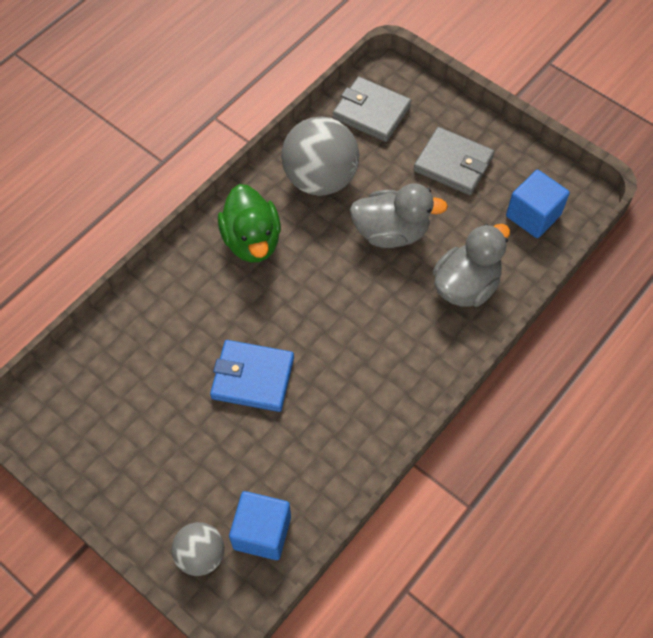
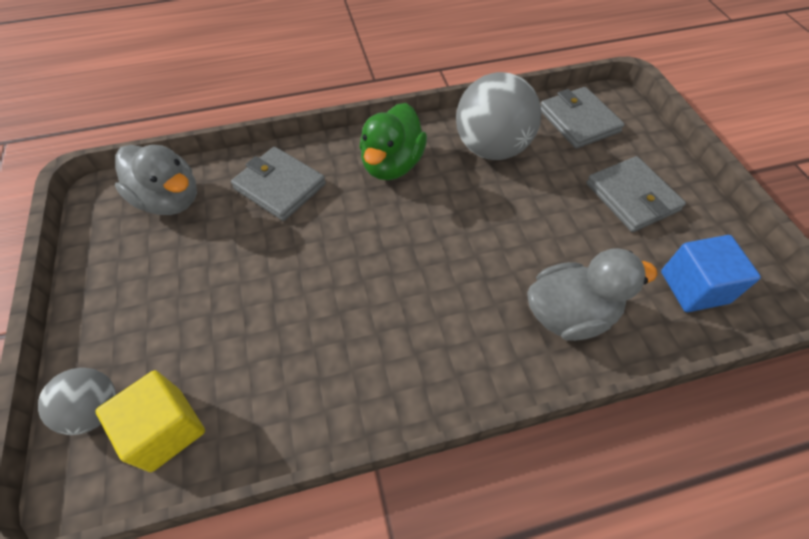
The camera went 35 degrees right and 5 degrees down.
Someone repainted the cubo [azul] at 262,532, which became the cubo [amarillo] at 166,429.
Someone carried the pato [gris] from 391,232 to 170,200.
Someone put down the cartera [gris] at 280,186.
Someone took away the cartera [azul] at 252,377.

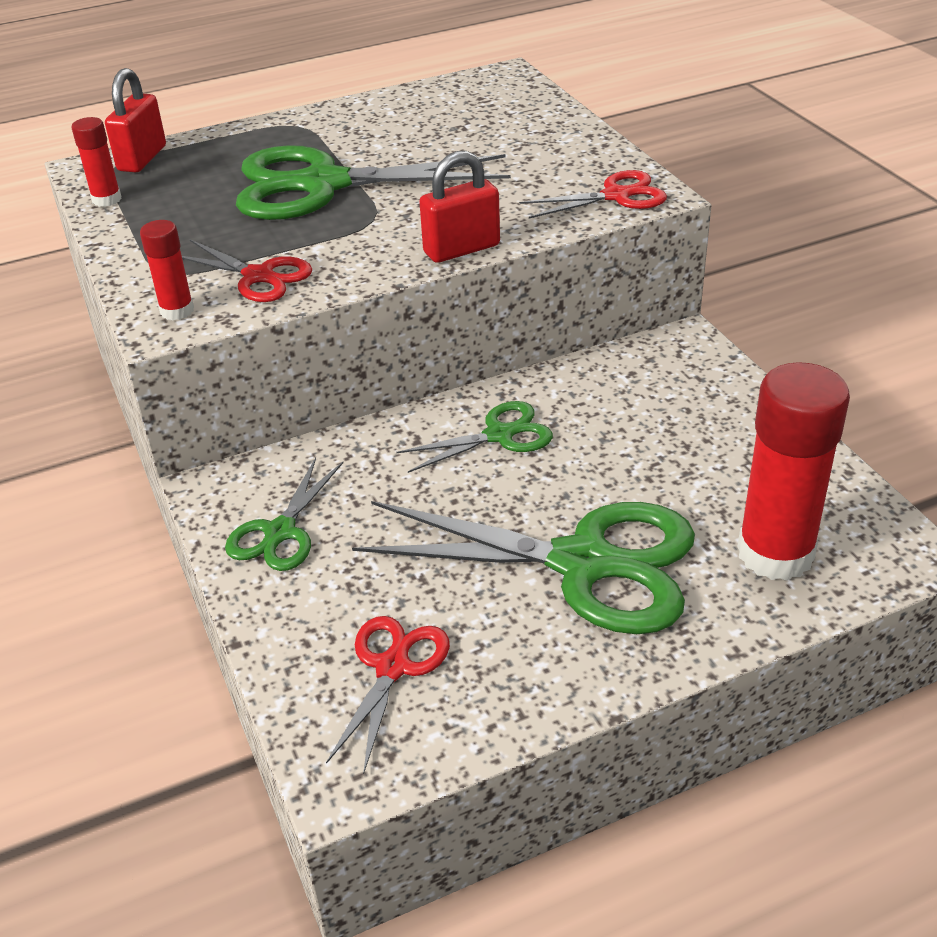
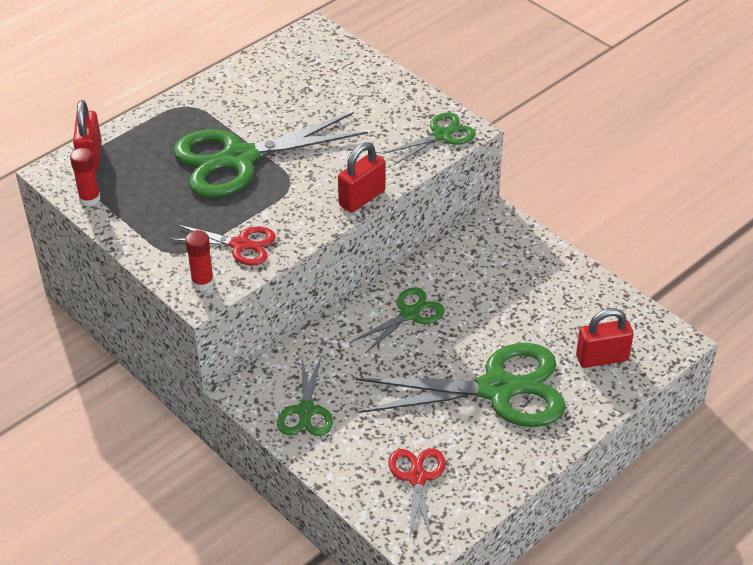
The camera went 20 degrees left and 5 degrees up.
Someone repainted the tijeras [rojo] at 616,196, which became the tijeras [verde] at 441,135.
Someone swapped the barra de pegamento [rojo] at 775,553 for the candado [rojo] at 602,358.

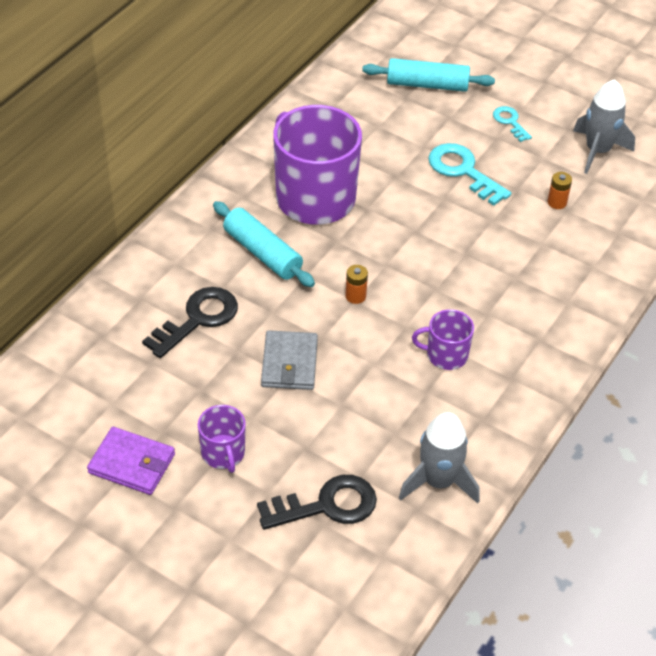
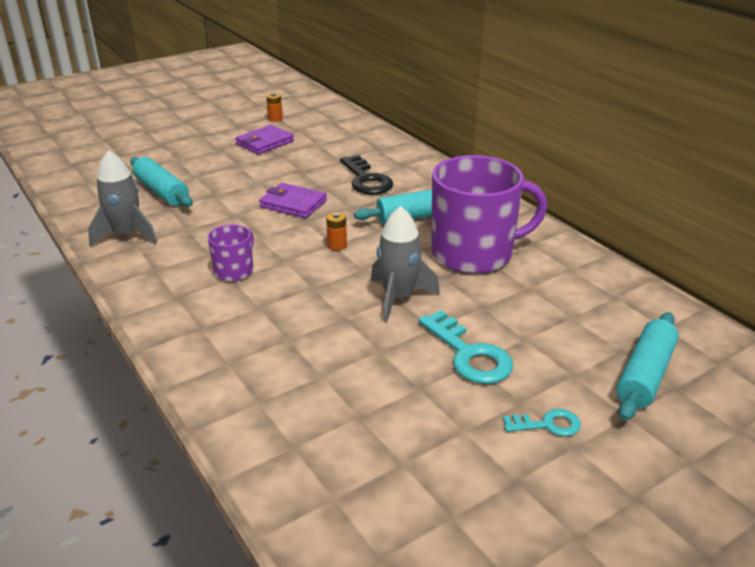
The camera went 115 degrees right and 15 degrees down.
Someone swapped the llave [negro] at 326,505 for the rodillo [turquesa] at 161,191.
Someone repainted the cartera [gris] at 289,363, which became the cartera [morado] at 293,204.
Someone carried the pila [naranja] from 557,202 to 275,119.
Someone carried the cohete [gris] from 597,151 to 398,298.
Someone rotated the llave [turquesa] at 463,171 by 75 degrees clockwise.
Someone took away the taza [morado] at 223,453.

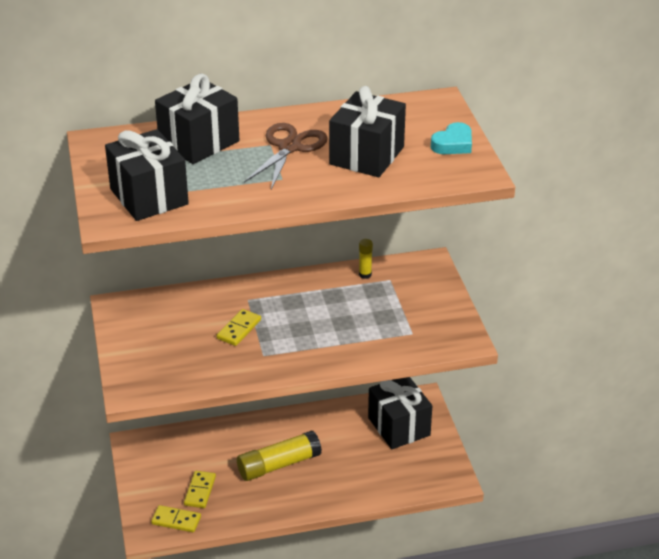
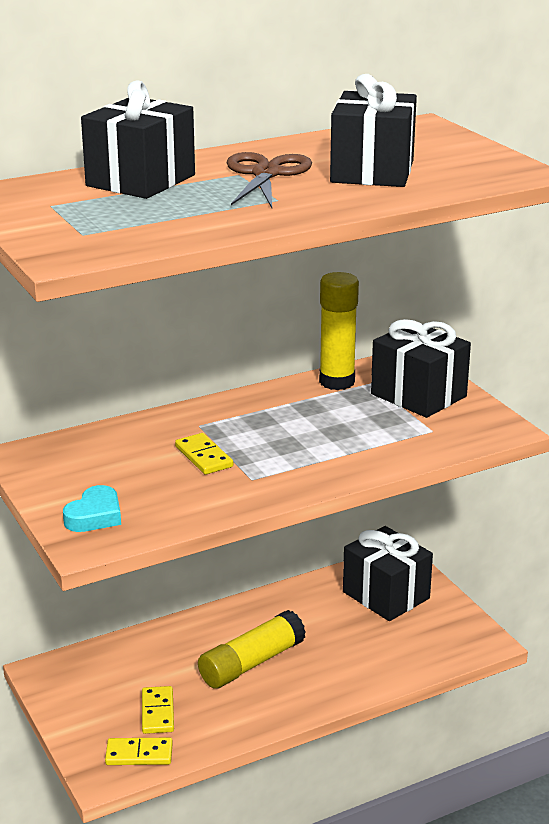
The camera went 15 degrees left and 10 degrees down.
Someone carried the corazón [turquesa] from 453,144 to 95,516.
Someone rotated the ficha de dominó [amarillo] at 239,329 by 45 degrees counterclockwise.
Someone scaled the barra de pegamento [amarillo] at 365,274 by 2.09.
Someone carried the regalo [negro] from 149,197 to 418,395.

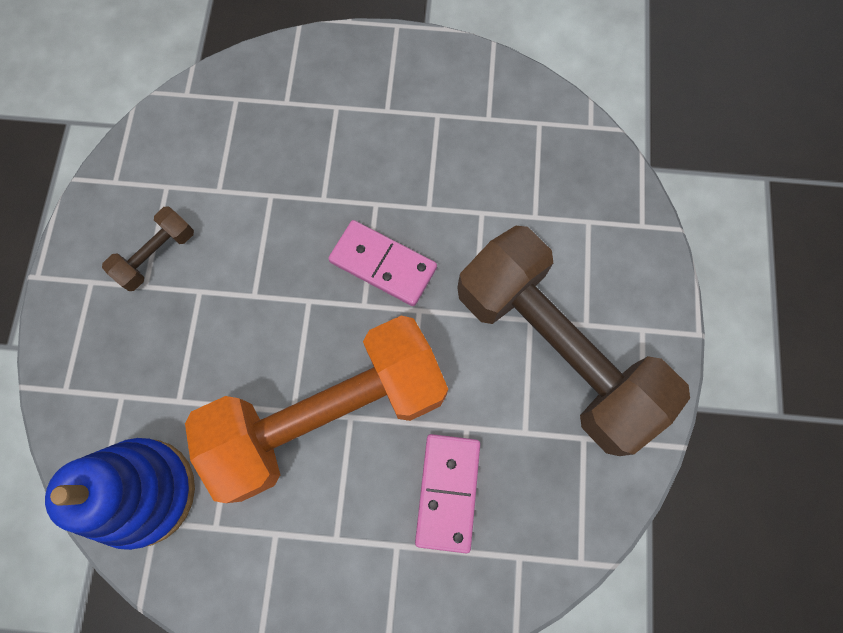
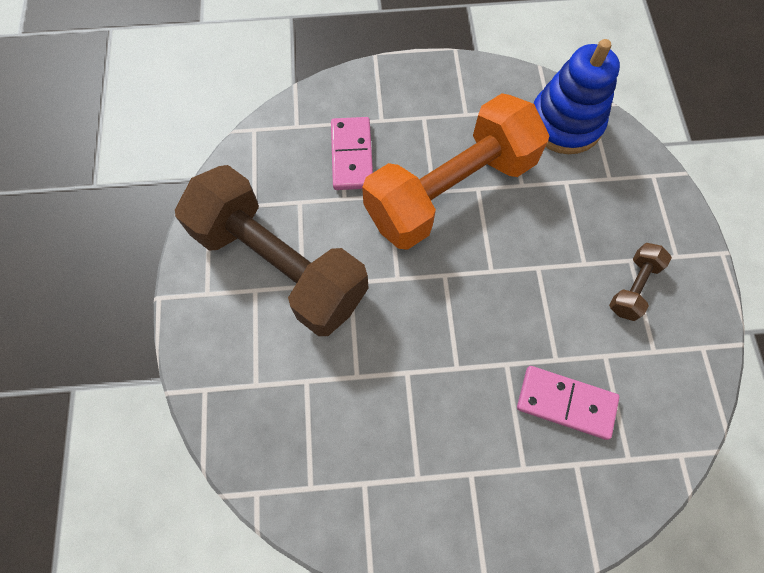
The camera went 170 degrees right and 5 degrees down.
Someone carried the ficha de dominó [rosa] from 383,264 to 565,403.

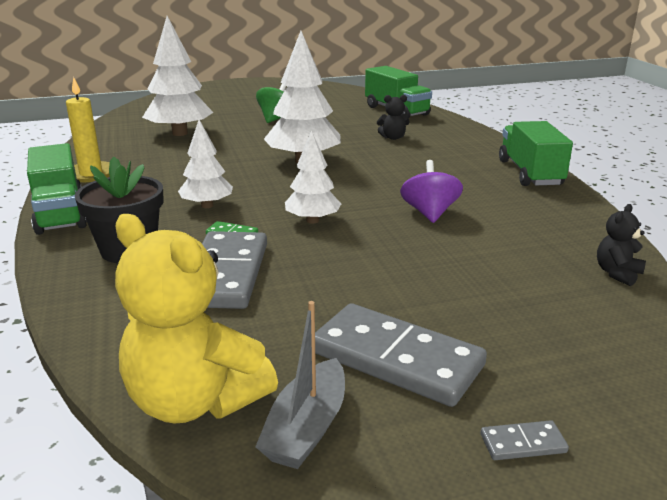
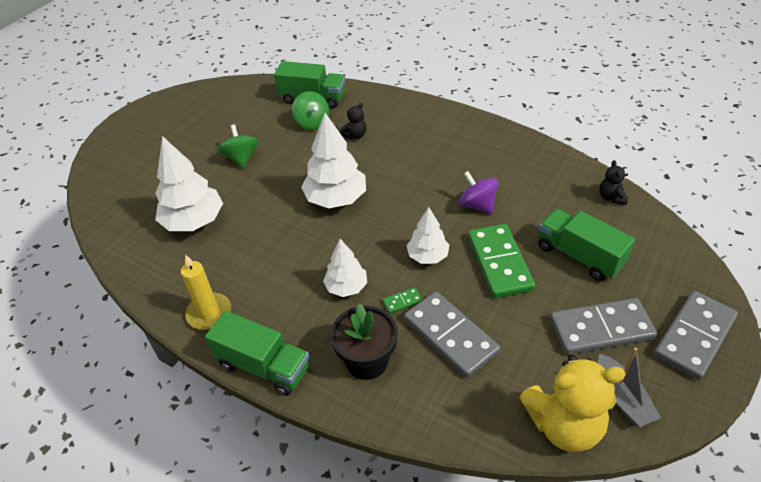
The camera went 40 degrees left and 20 degrees up.
Someone put down the peonza [verde] at 312,123.
Someone put down the ficha de dominó [verde] at 499,263.
Someone carried the camión [verde] from 529,173 to 579,256.
Someone scaled the ficha de dominó [gris] at 523,443 by 2.44.

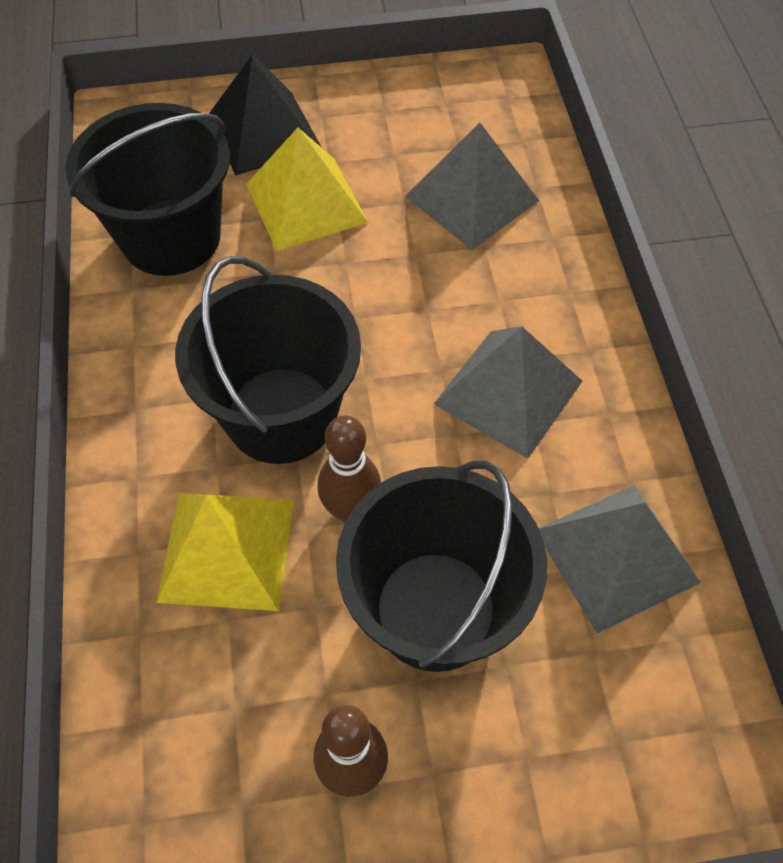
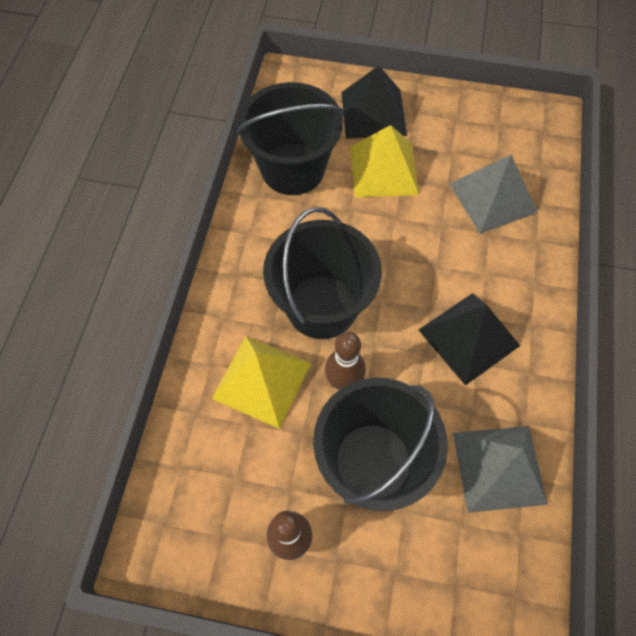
The camera went 20 degrees right and 5 degrees up.
Someone repainted the pirámide [gris] at 508,392, which became the pirámide [negro] at 469,337.

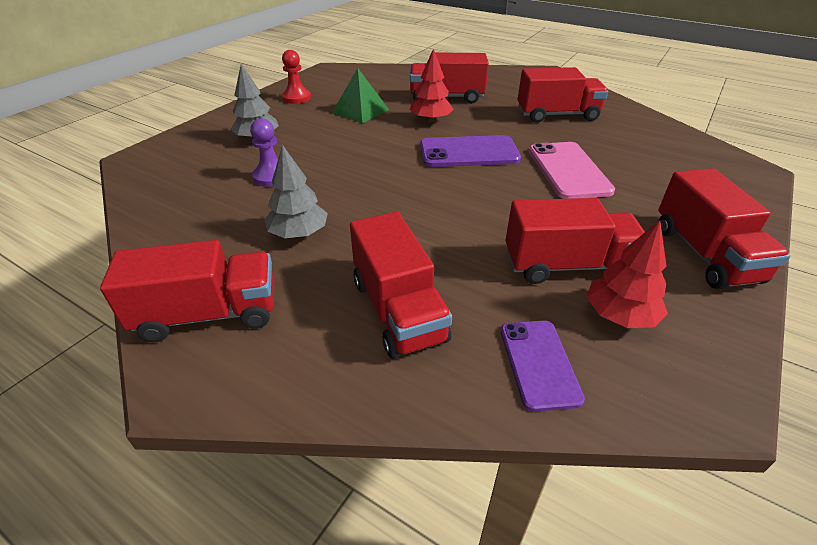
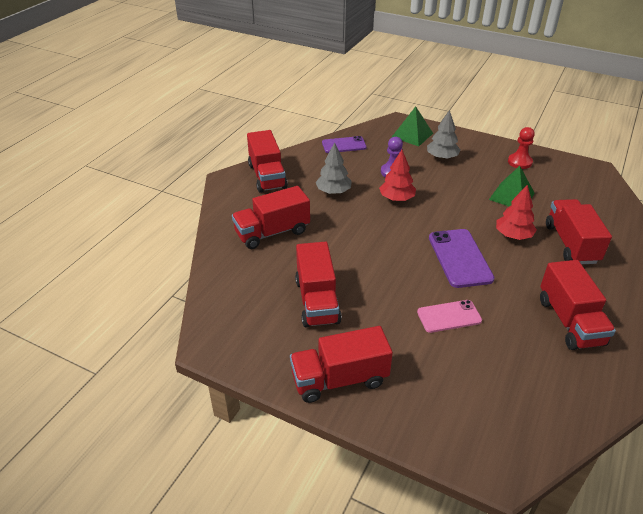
The camera went 85 degrees right and 0 degrees up.
Someone carried the móvil [morado] from 539,363 to 344,145.
Someone carried the árbol [rojo] from 620,315 to 396,198.
Someone put down the pirámide [verde] at 412,135.
Someone scaled the móvil [rosa] at 568,170 by 0.66.

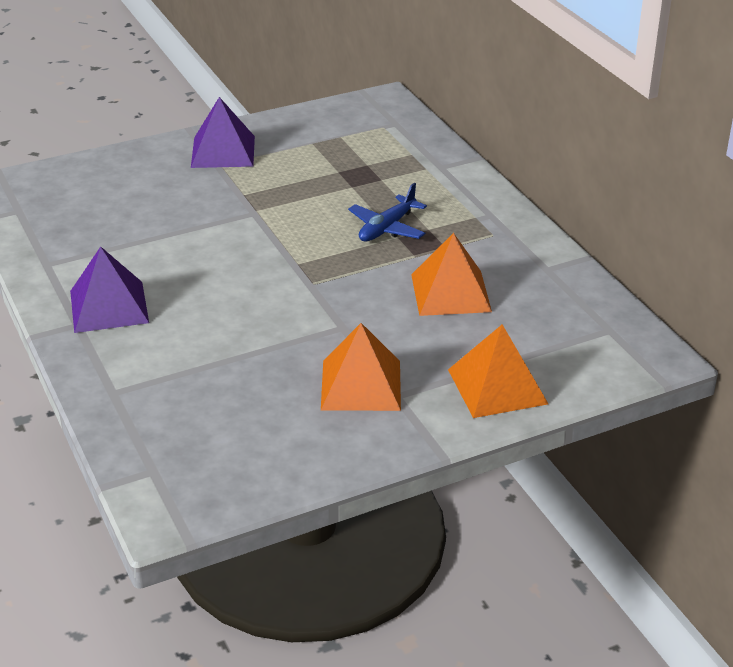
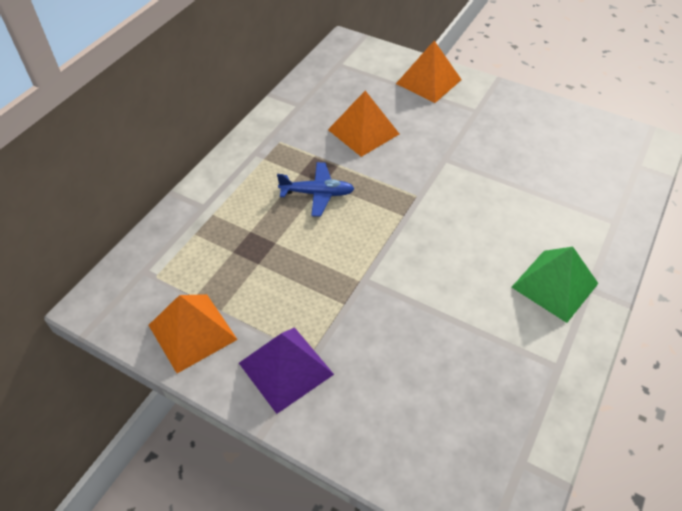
The camera went 125 degrees left and 15 degrees up.
Someone carried the pirámide [naranja] from 361,385 to 192,332.
Someone repainted the pirámide [morado] at 109,306, which became the pirámide [verde] at 555,285.

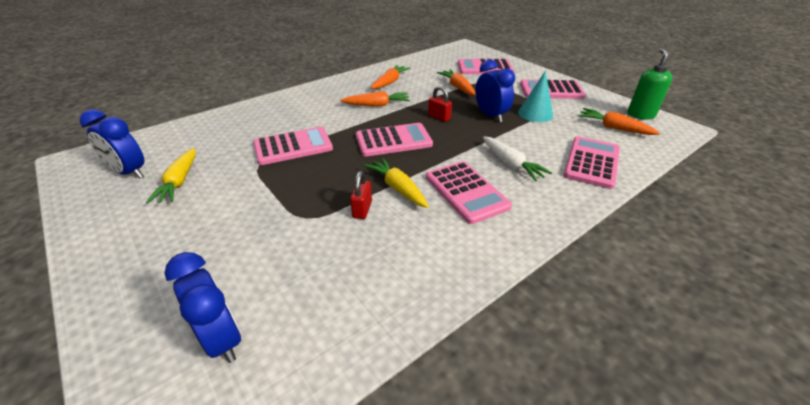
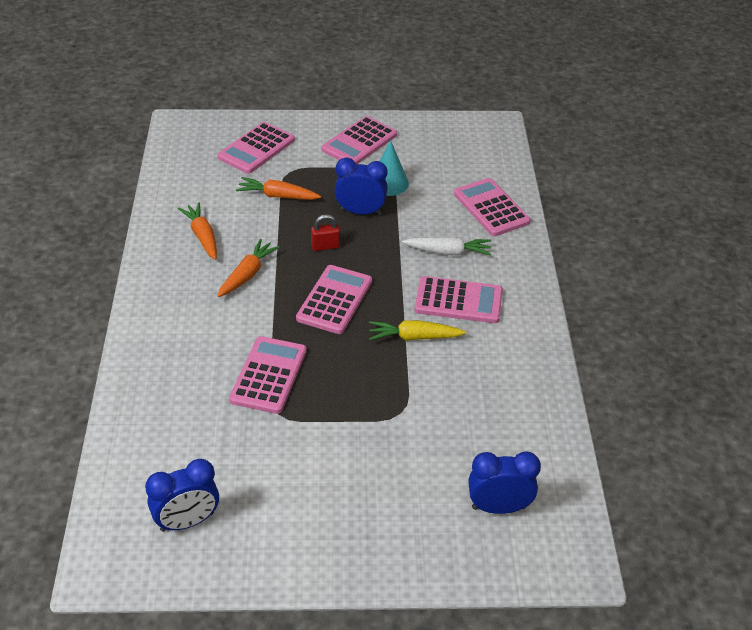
The camera went 55 degrees left and 5 degrees up.
Someone took away the zanahoria [amarillo] at 179,182.
Someone took away the candado [rojo] at 362,209.
Someone took away the zanahoria [naranja] at 613,128.
Someone took away the dispensador de jabón [verde] at 640,115.

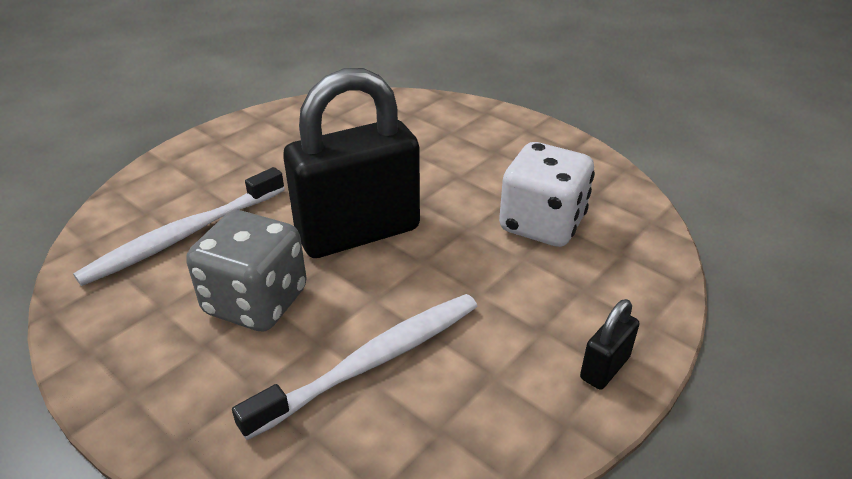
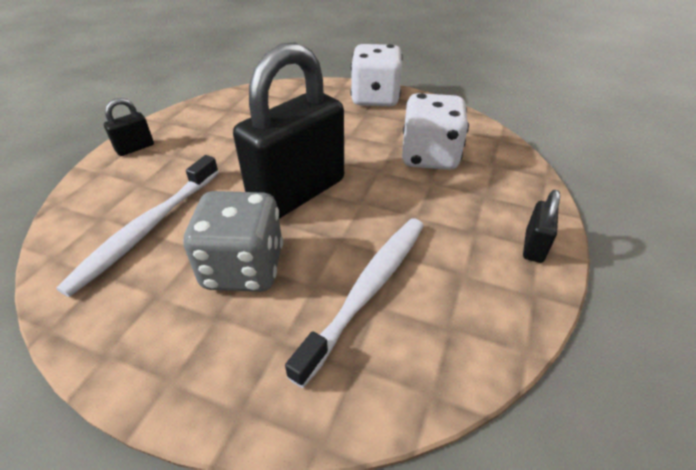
The camera went 20 degrees left and 5 degrees up.
Someone put down the candado [negro] at 135,148.
Someone put down the dado [blanco] at 375,98.

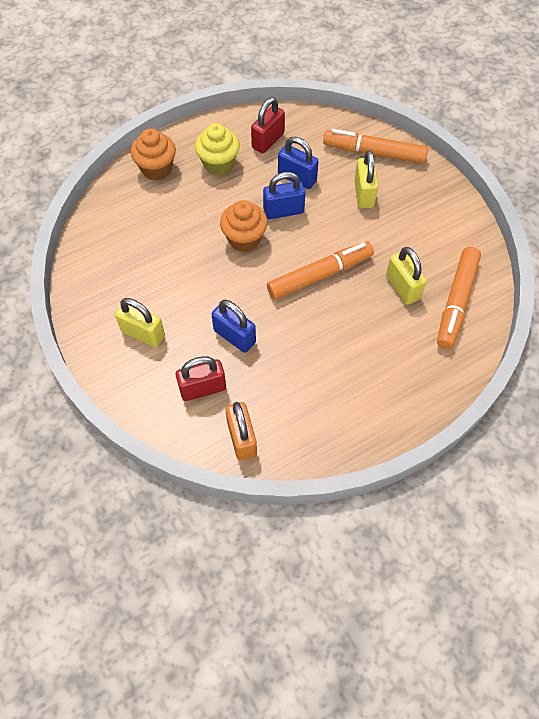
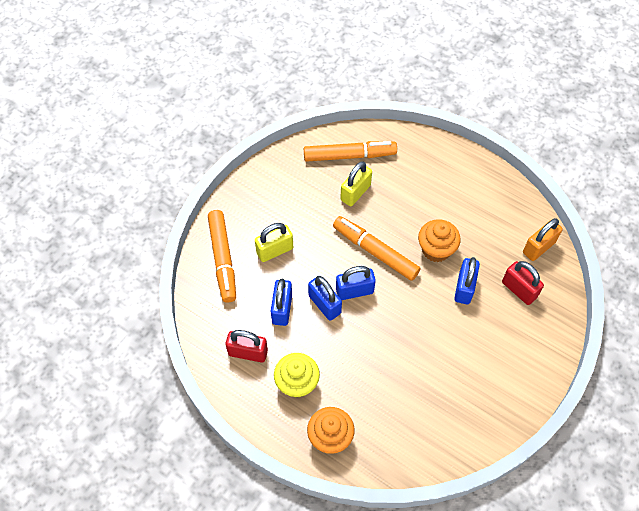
The camera went 115 degrees left and 0 degrees up.
Someone put down the candado [azul] at 354,291.
Someone carried the magdalena [naranja] from 244,239 to 436,249.
Someone took away the candado [amarillo] at 143,333.

